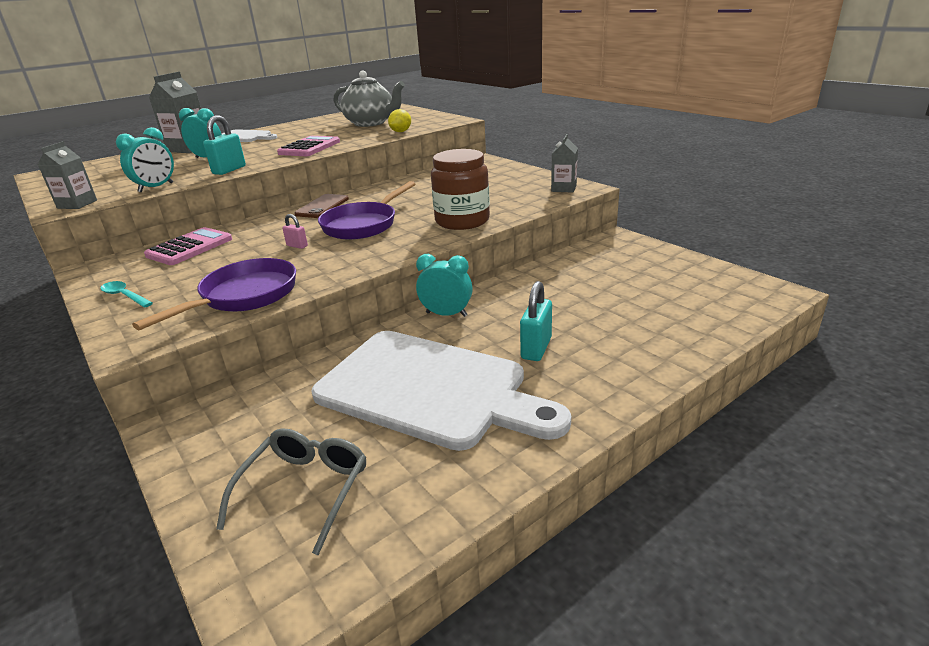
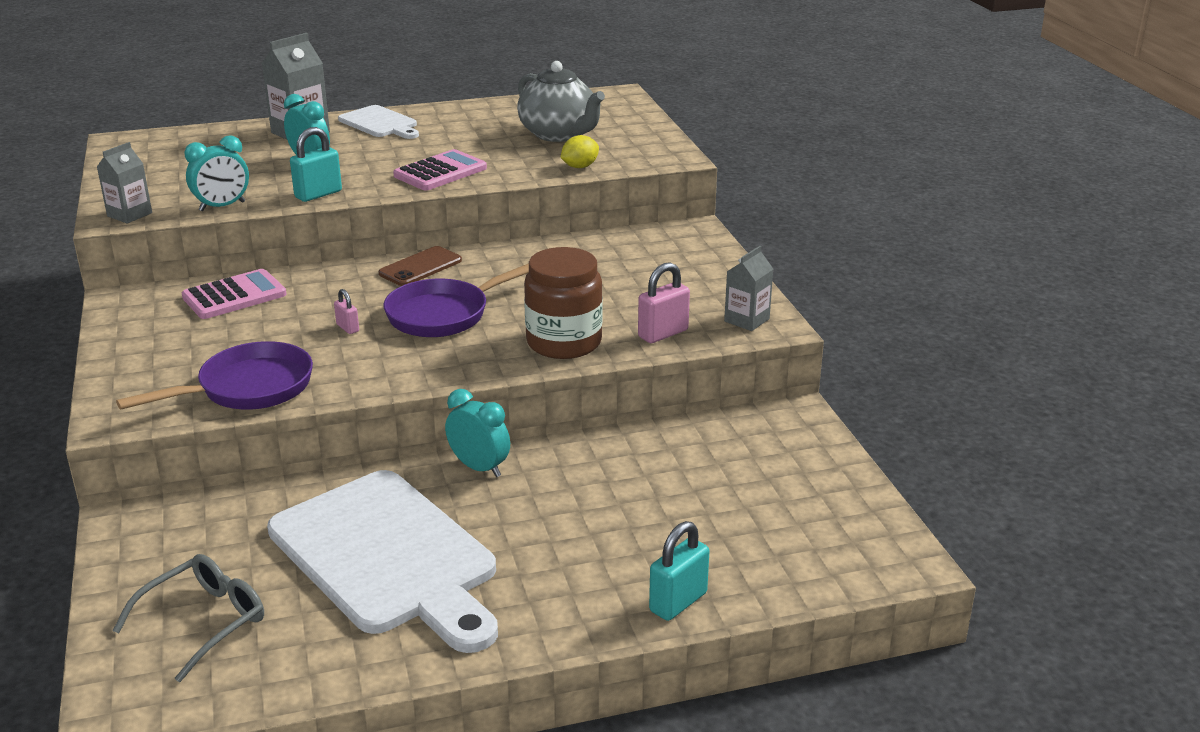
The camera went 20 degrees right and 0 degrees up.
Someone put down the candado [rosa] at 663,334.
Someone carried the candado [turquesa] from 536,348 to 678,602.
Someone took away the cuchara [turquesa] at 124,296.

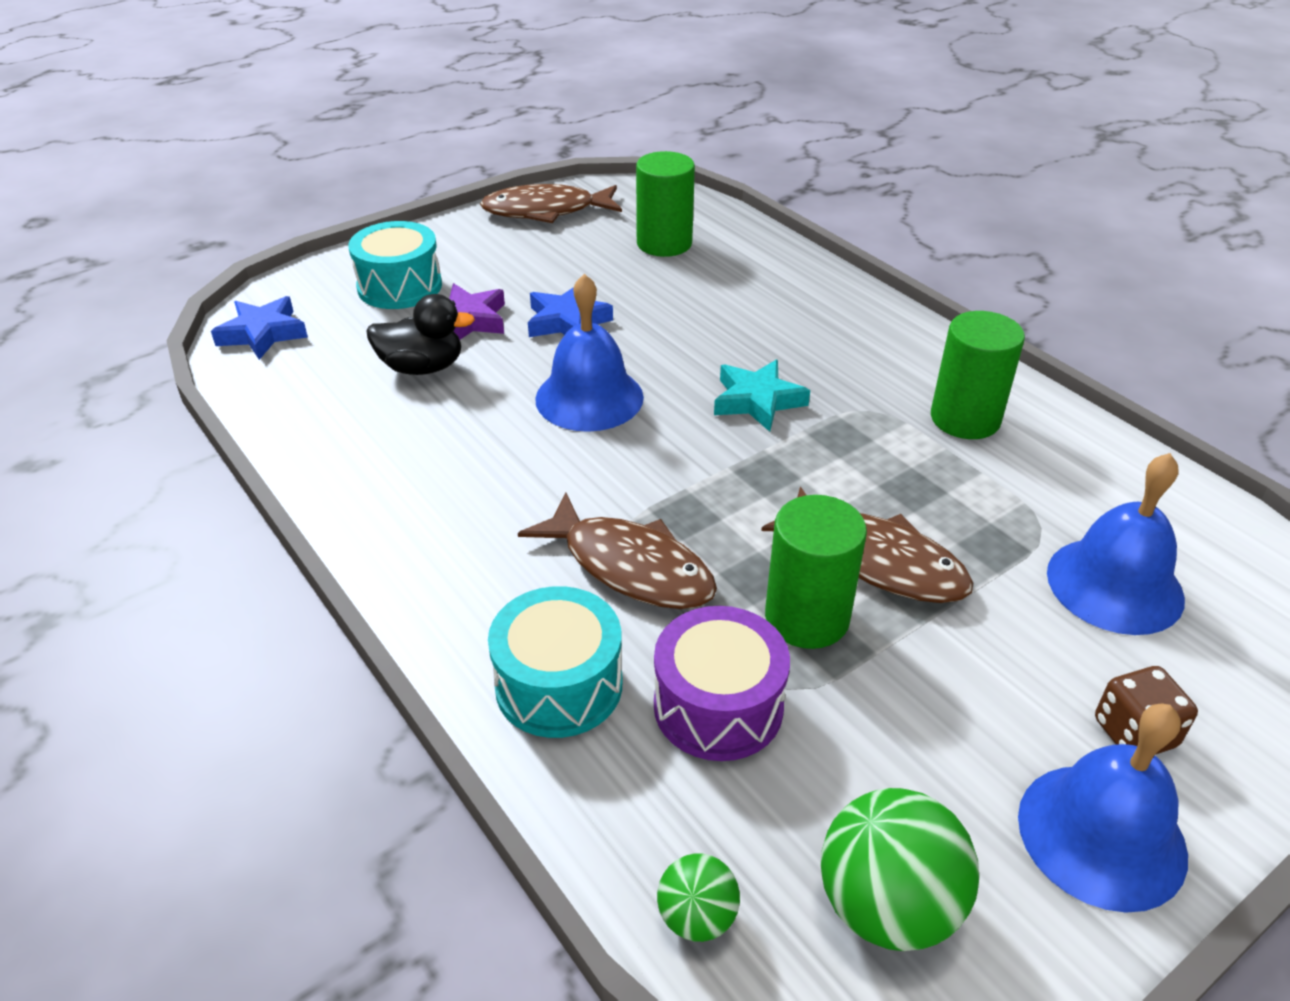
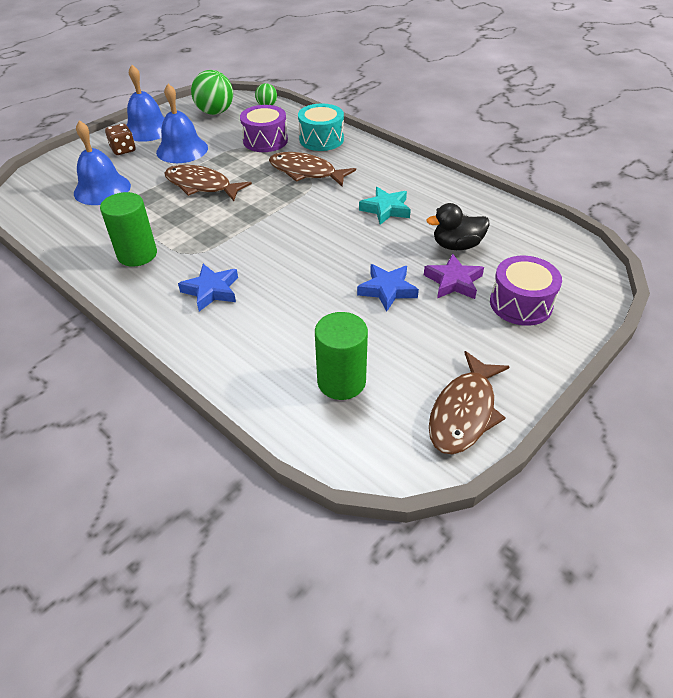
The camera went 170 degrees right and 5 degrees up.
Someone carried the campana [azul] from 589,397 to 182,150.
Someone carried the estrella [azul] from 262,333 to 211,290.
Someone carried the estrella [turquesa] from 757,401 to 386,209.
Someone rotated the pez [marrón] at 546,211 by 135 degrees clockwise.
Someone repainted the tambor [turquesa] at 400,286, which became the tambor [morado] at 520,304.
Someone took away the cilindro [verde] at 807,617.

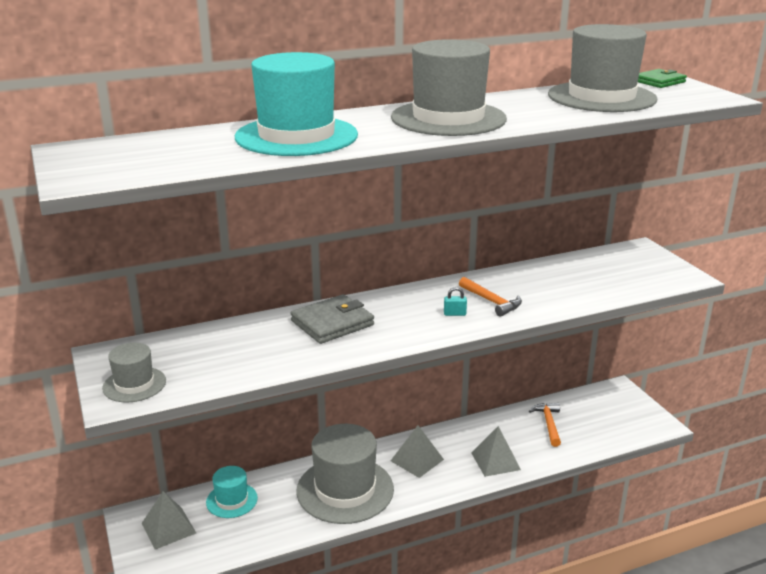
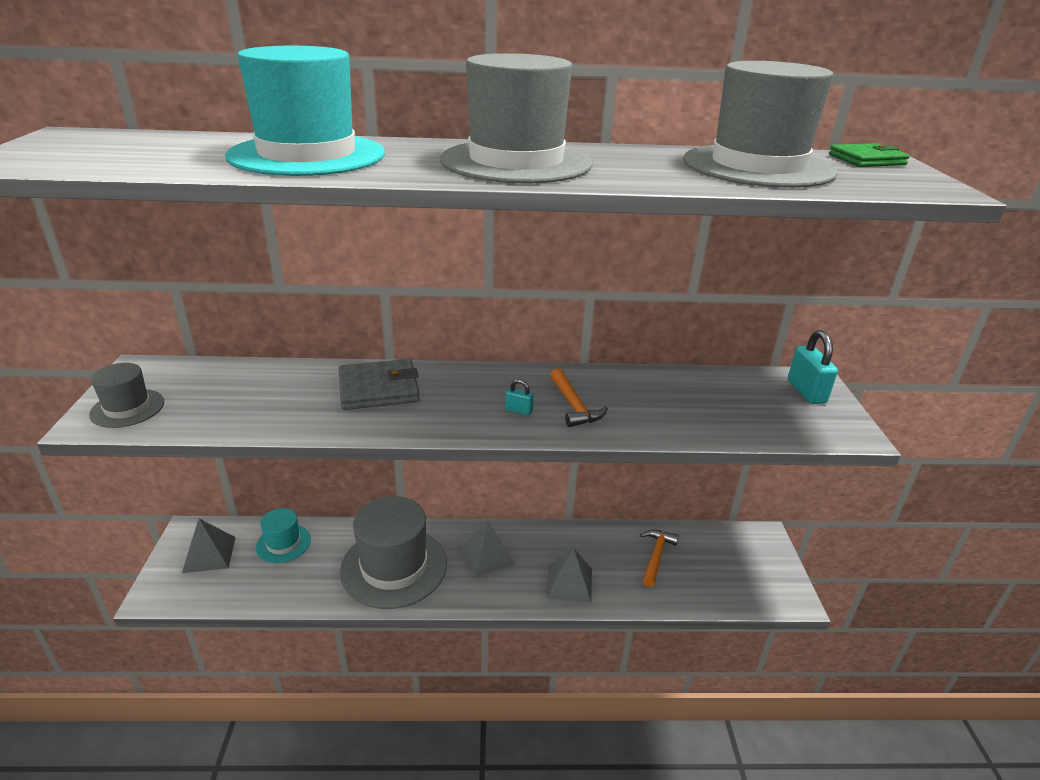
The camera went 20 degrees right and 5 degrees up.
Someone put down the candado [turquesa] at 806,391.

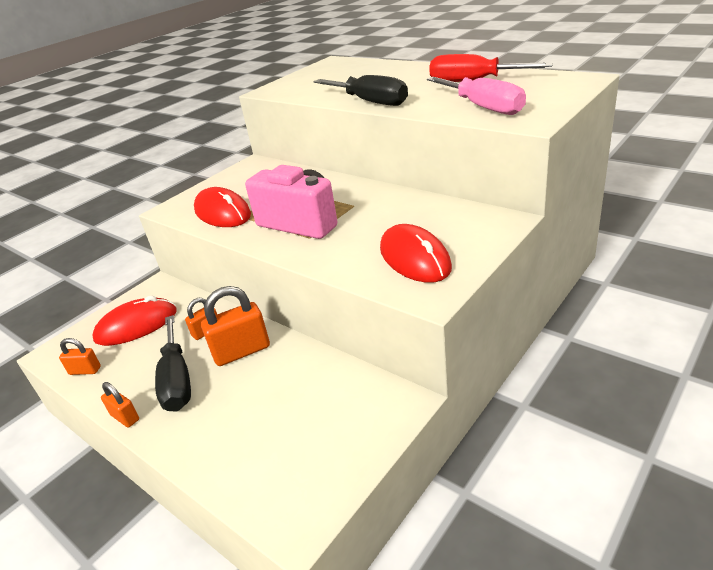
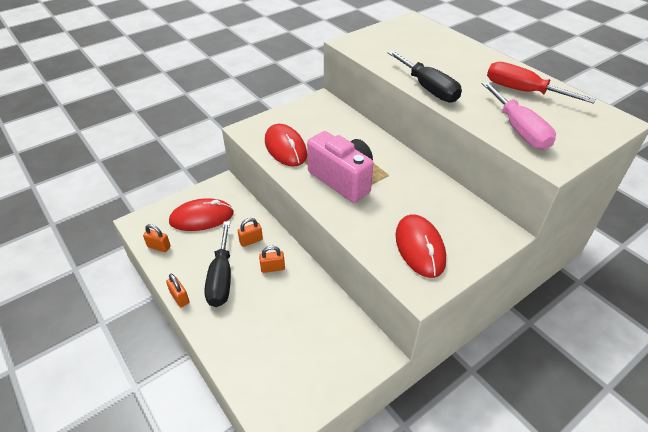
The camera went 10 degrees right and 10 degrees up.
Someone scaled the candado [naranja] at 241,351 by 0.55.

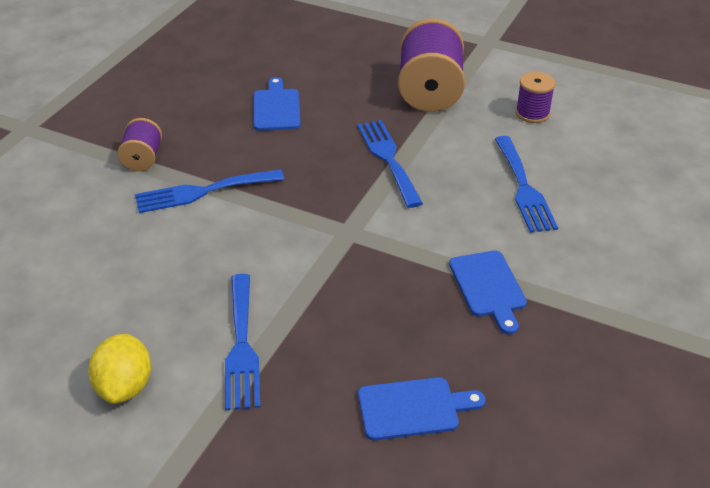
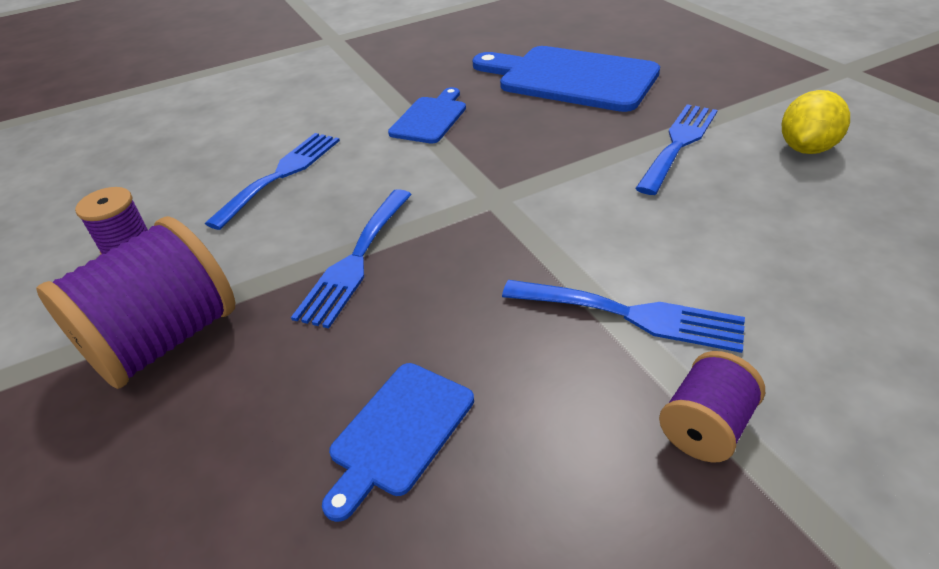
The camera went 140 degrees left and 0 degrees up.
Someone scaled the tabla de cortar [azul] at 413,408 by 1.90.

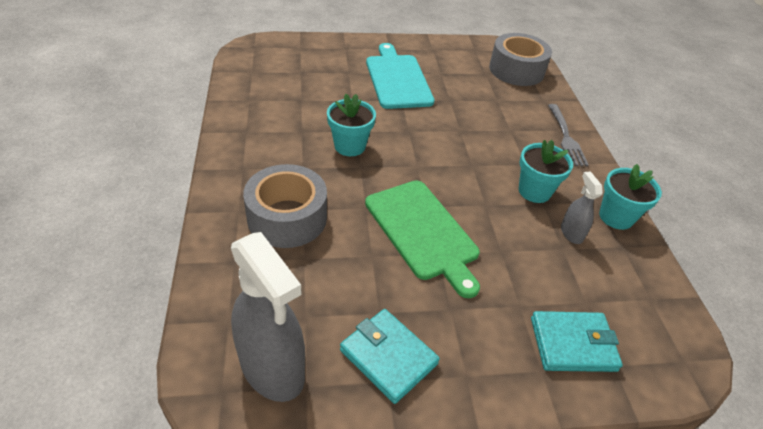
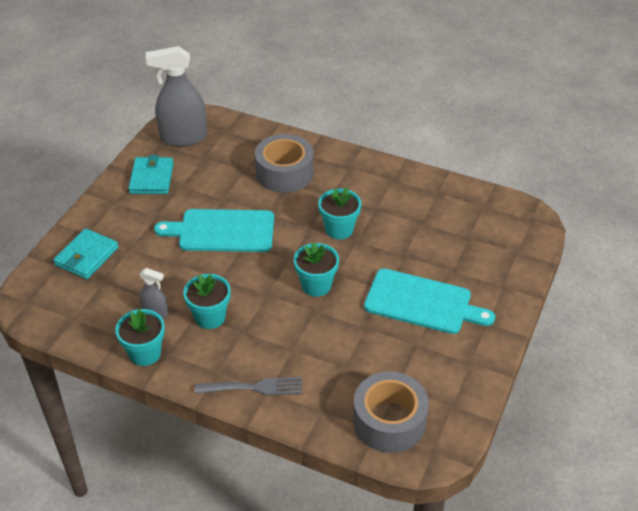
The camera went 125 degrees right and 0 degrees up.
Someone rotated the cartera [turquesa] at 388,357 by 75 degrees counterclockwise.
Someone repainted the tabla de cortar [verde] at 423,232, which became the tabla de cortar [turquesa] at 222,231.
Someone rotated the tenedor [gris] at 566,137 by 150 degrees clockwise.
Someone put down the maceta [turquesa] at 316,285.

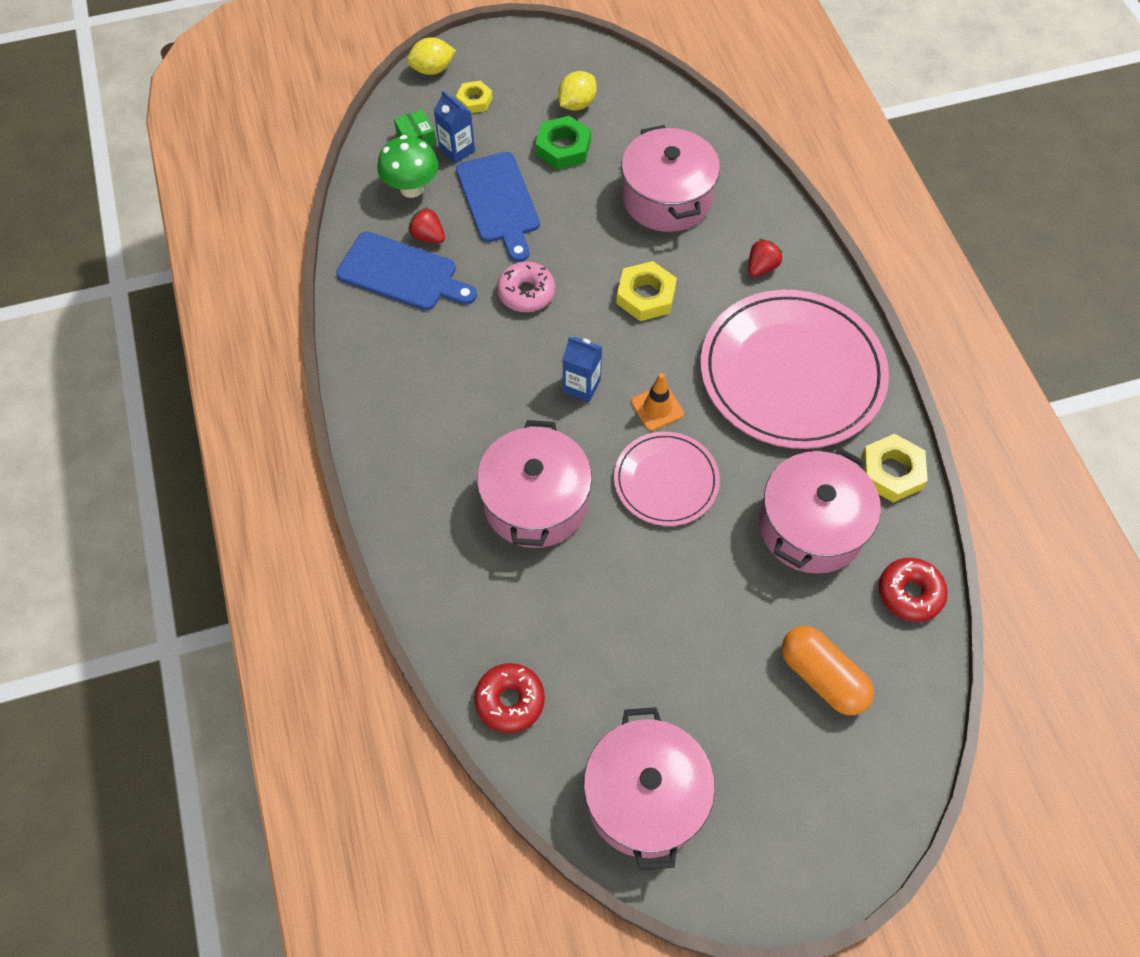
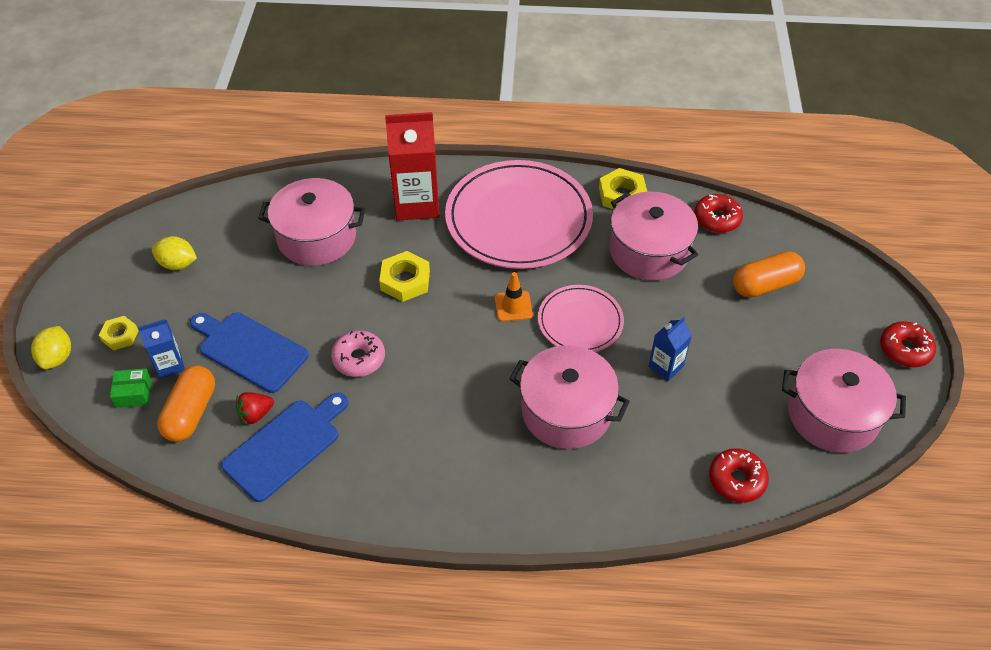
The camera went 70 degrees left and 10 degrees down.
Someone rotated the limón [amarillo] at 577,104 by 45 degrees counterclockwise.
Someone swapped the seta [verde] at 411,188 for the cápsula [naranja] at 191,413.
Someone rotated the tabla de cortar [azul] at 499,202 by 150 degrees counterclockwise.
Someone swapped the fresa [rojo] at 761,267 for the cartón de leche [rojo] at 416,204.
Someone carried the cartón de leche [azul] from 581,386 to 665,366.
Someone put down the rosquilla [rojo] at 905,349.
Someone took away the tuerca [verde] at 563,148.

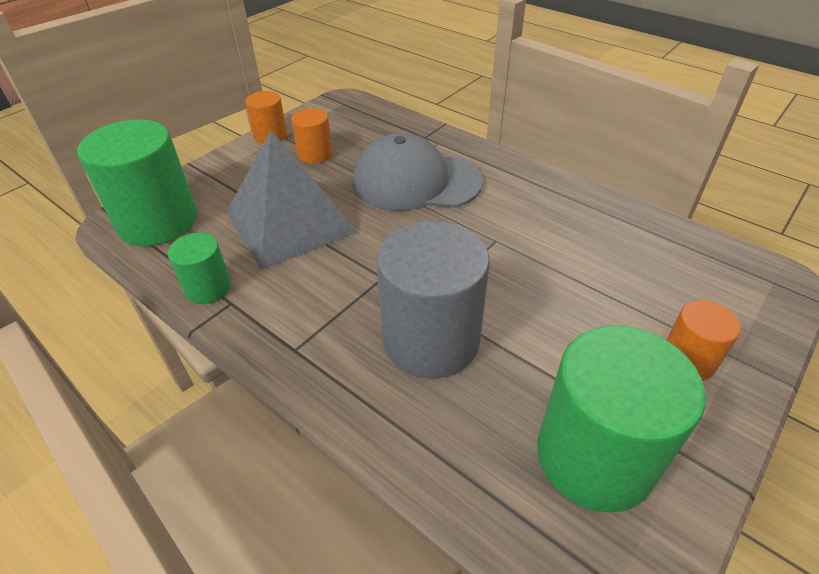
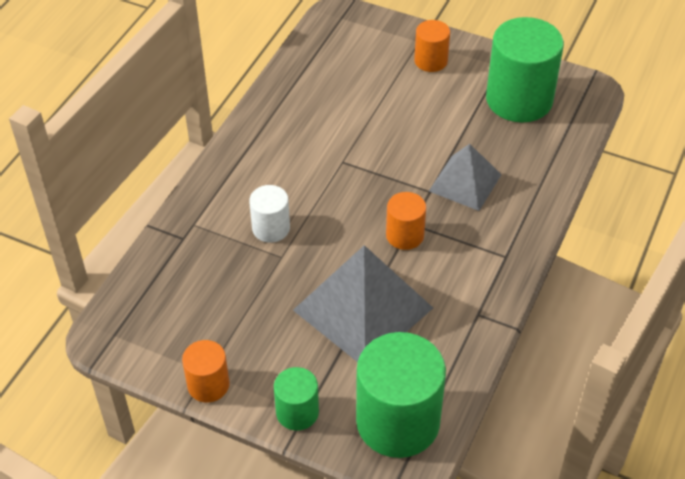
The camera went 105 degrees left and 5 degrees up.
Someone swapped the gorra [gris] at 416,181 for the cilindro [blanco] at 271,228.
Someone carried the cilindro [verde] from 208,288 to 297,412.
Someone carried the cilindro [naranja] from 315,154 to 405,235.
Someone swapped the cilindro [gris] at 431,340 for the pirámide [gris] at 465,182.

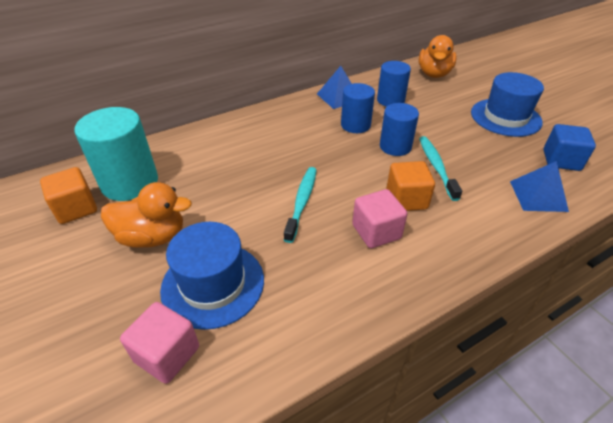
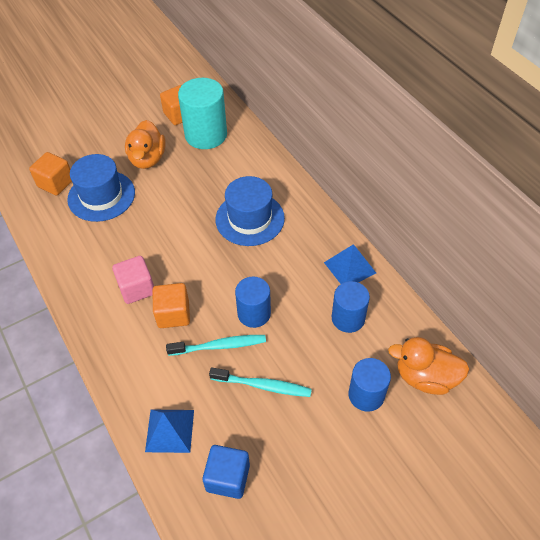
The camera went 90 degrees right and 10 degrees up.
Someone repainted the cubo [rosa] at 167,354, which became the cubo [naranja] at 56,183.
Someone carried the cepillo de dientes [turquesa] from 302,202 to 263,385.
Someone carried the sombrero [azul] from 505,117 to 250,219.
Someone carried the cilindro [azul] from 355,125 to 366,395.

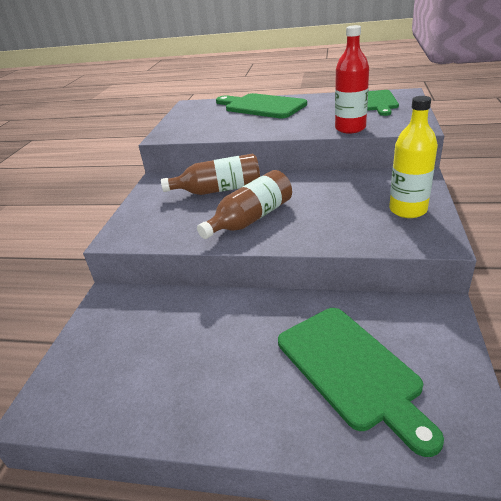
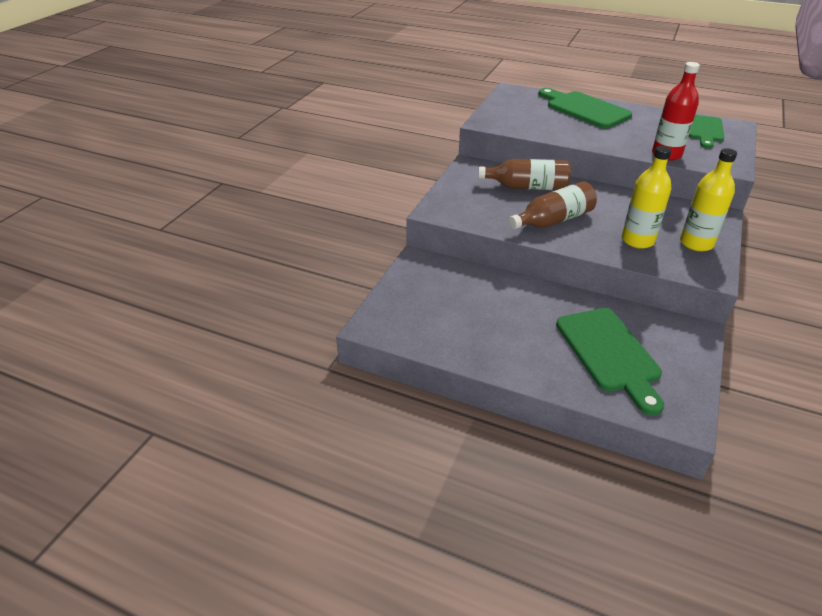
The camera went 10 degrees right and 5 degrees up.
Someone put down the botella [amarillo] at 637,240.

